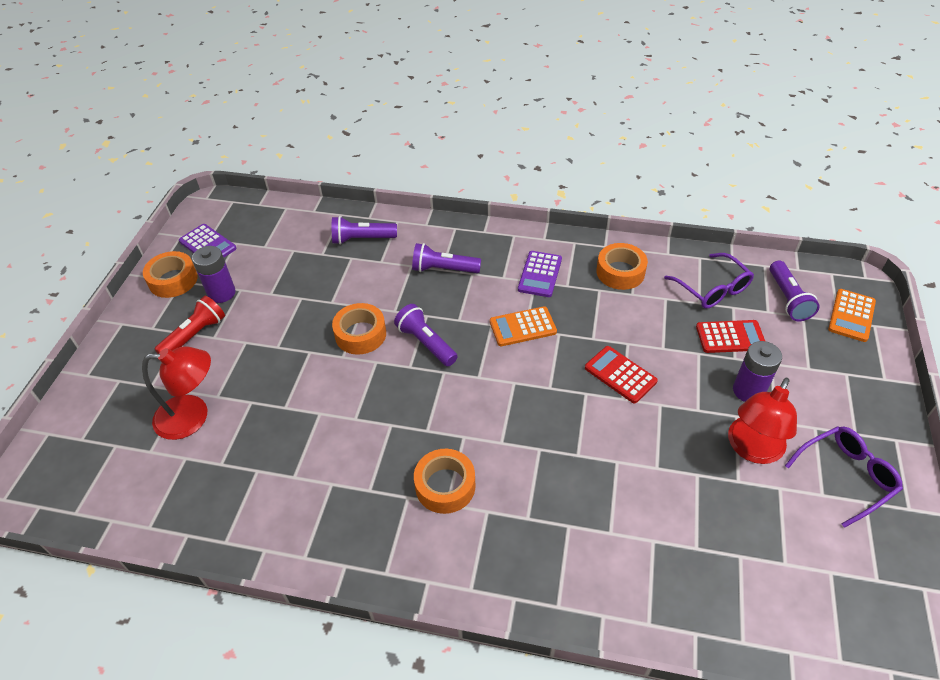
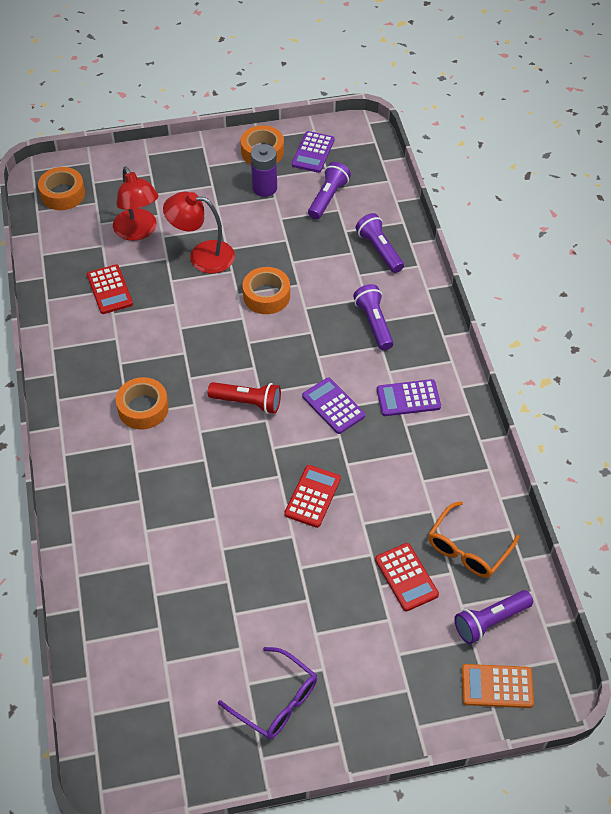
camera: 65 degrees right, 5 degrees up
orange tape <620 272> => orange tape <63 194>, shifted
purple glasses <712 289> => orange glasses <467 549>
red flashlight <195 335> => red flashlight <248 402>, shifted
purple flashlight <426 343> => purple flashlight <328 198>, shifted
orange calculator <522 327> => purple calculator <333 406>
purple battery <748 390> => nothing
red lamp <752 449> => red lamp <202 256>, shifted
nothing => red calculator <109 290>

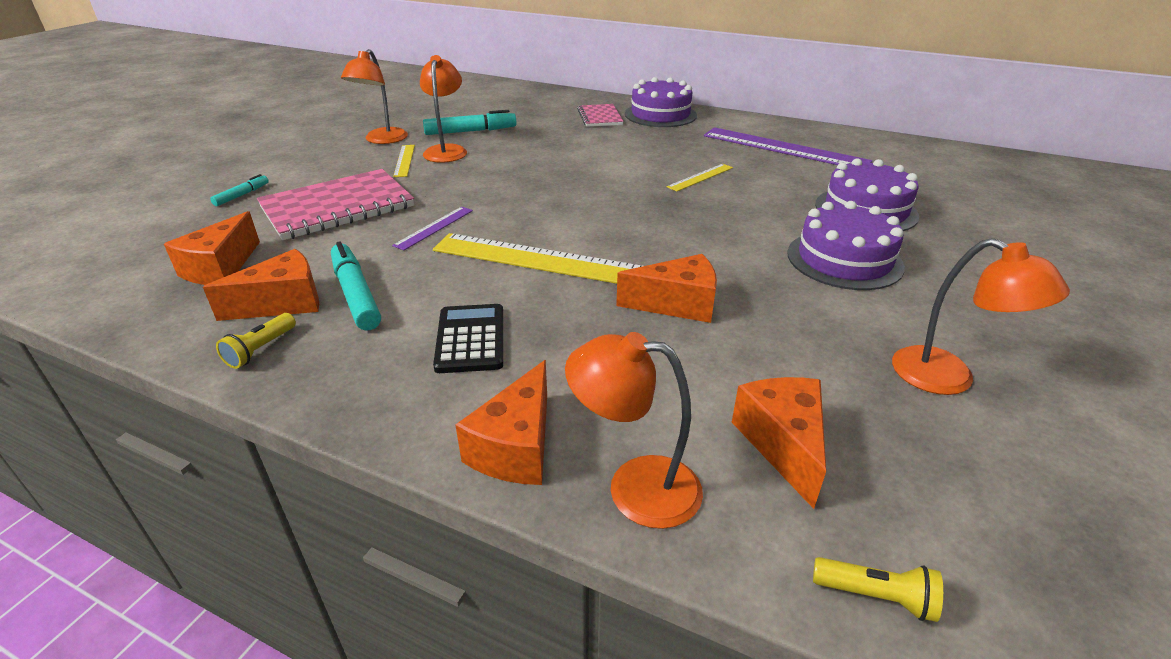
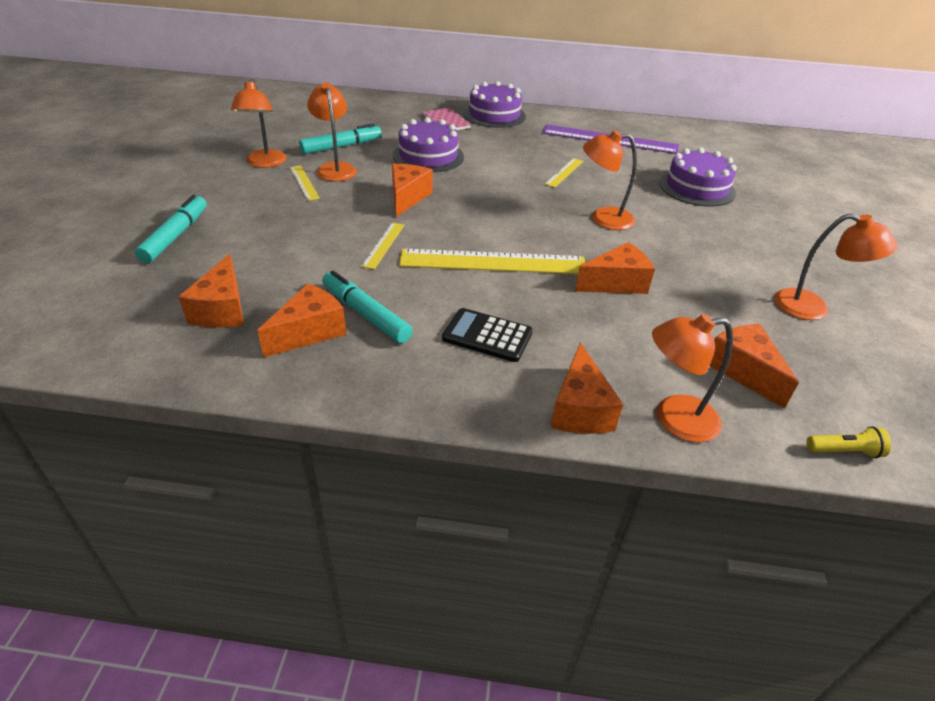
camera: 20 degrees left, 5 degrees up
pink notebook <337 207> => nothing
turquoise marker <241 195> => turquoise marker <175 236>, x1.82
purple cake <844 260> => purple cake <428 156>, shifted
purple ruler <434 227> => yellow ruler <383 245>
black calculator <470 339> => black calculator <487 336>, 45 degrees counterclockwise
yellow flashlight <260 349> => nothing
nothing => orange lamp <603 218>
nothing => orange cheese <407 198>

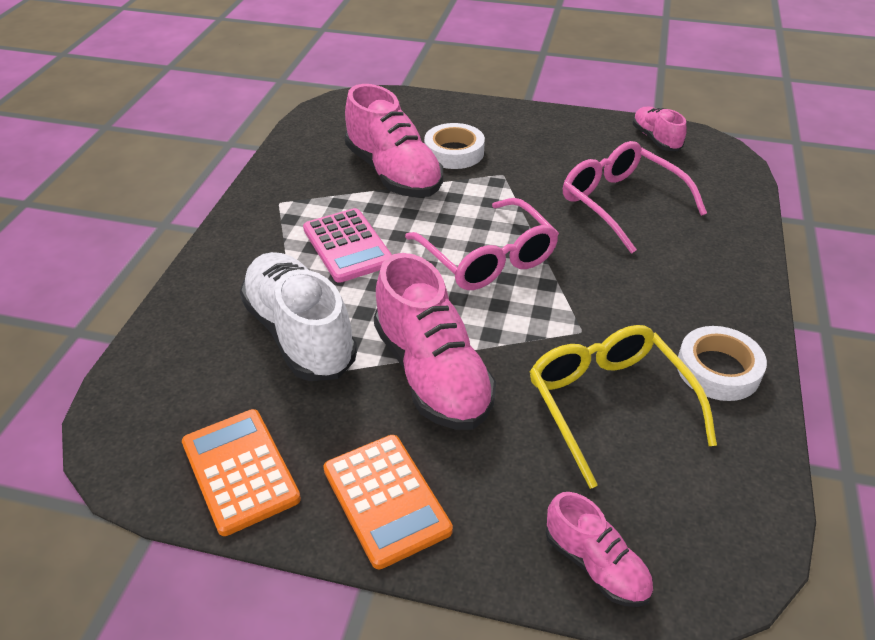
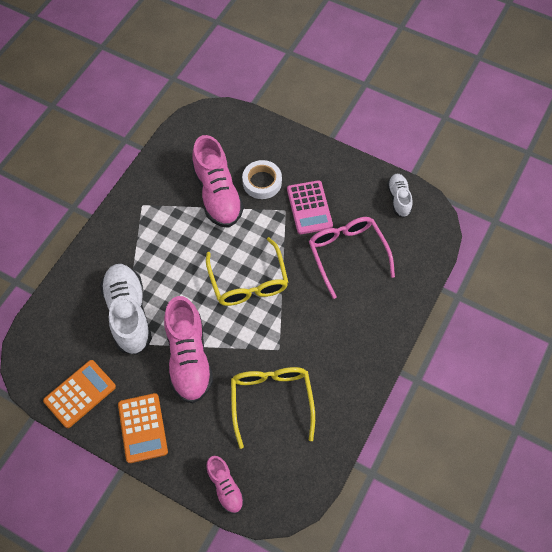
camera: 15 degrees right, 20 degrees up
pink shoe <656 139> => white shoe <399 199>
pink glasses <488 258> => yellow glasses <248 282>
pink calculator <347 246> => pink calculator <309 207>, shifted
white tape <718 369> => nothing
orange calculator <240 471> => orange calculator <80 394>, 60 degrees clockwise

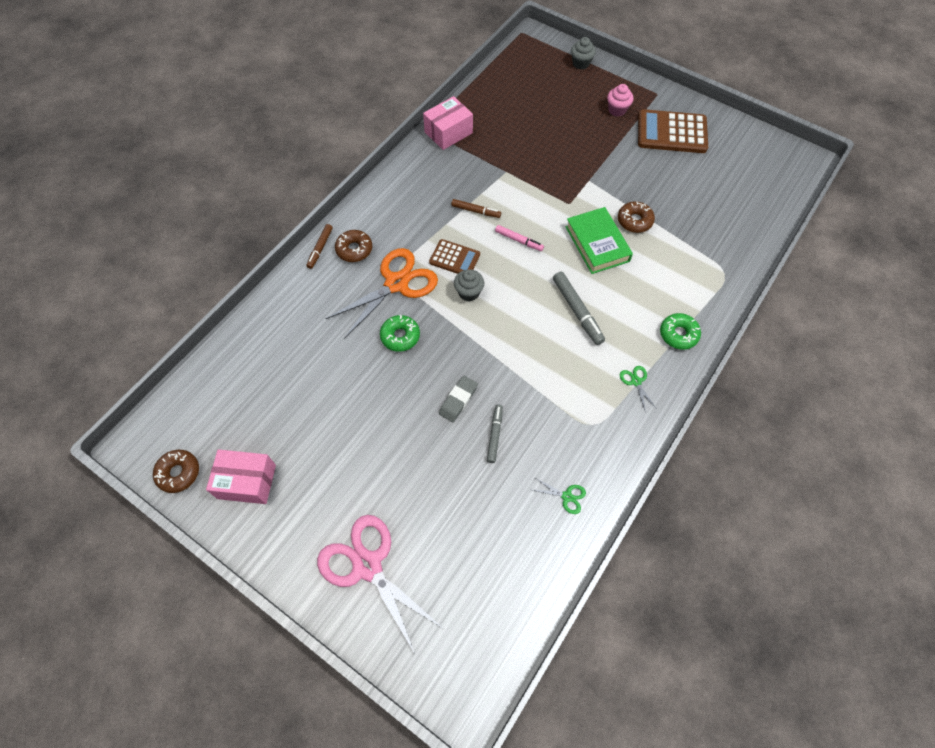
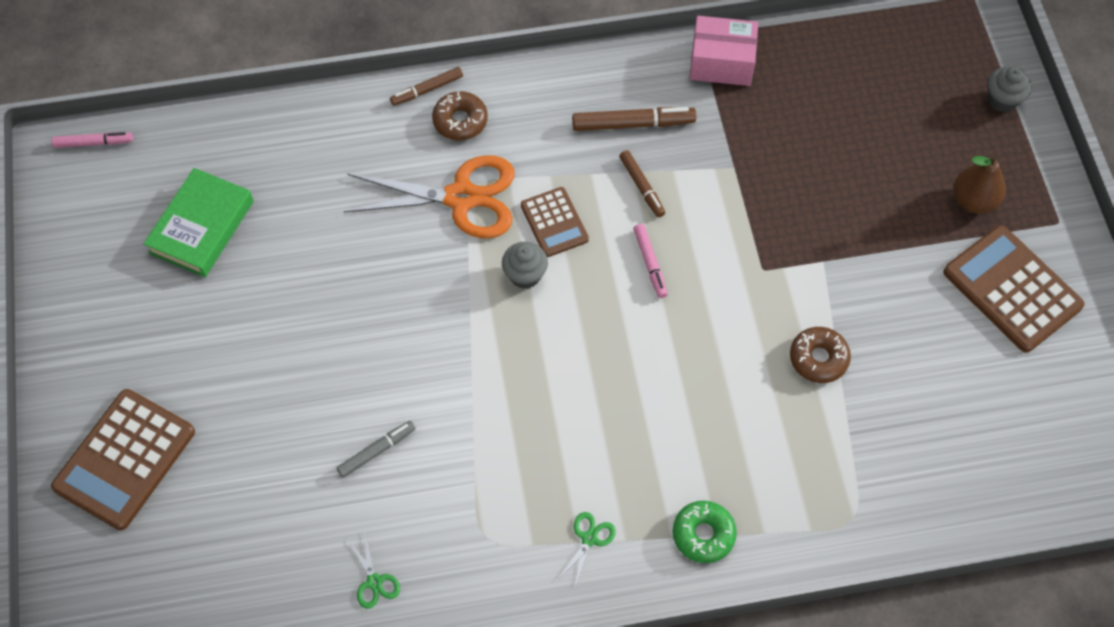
camera: 45 degrees right, 0 degrees up
pink cupcake <617 110> => brown pear <973 201>
green book <597 244> => green book <201 227>, shifted
grey marker <577 311> => nothing
green donut <400 336> => nothing
grey eraser <458 400> => nothing
pink box <247 481> => nothing
brown donut <178 473> => nothing
pink scissors <367 565> => brown calculator <125 459>
nothing => brown marker <633 124>
nothing => pink marker <94 143>

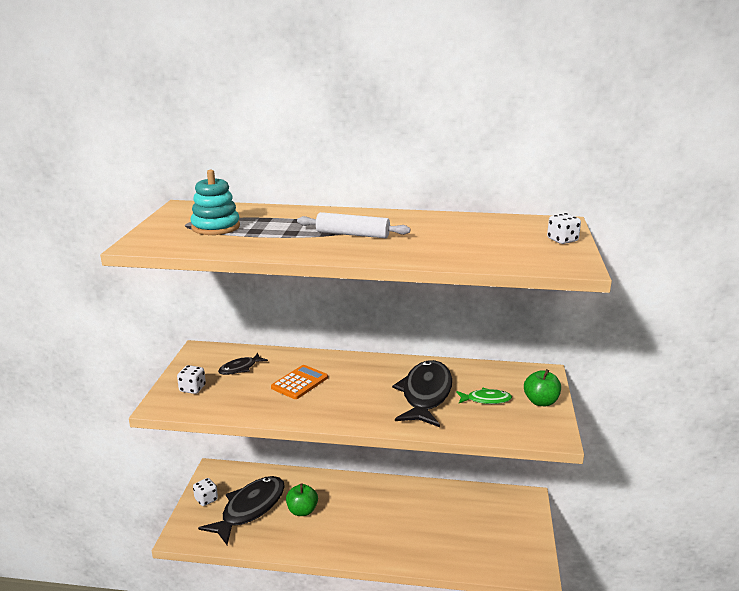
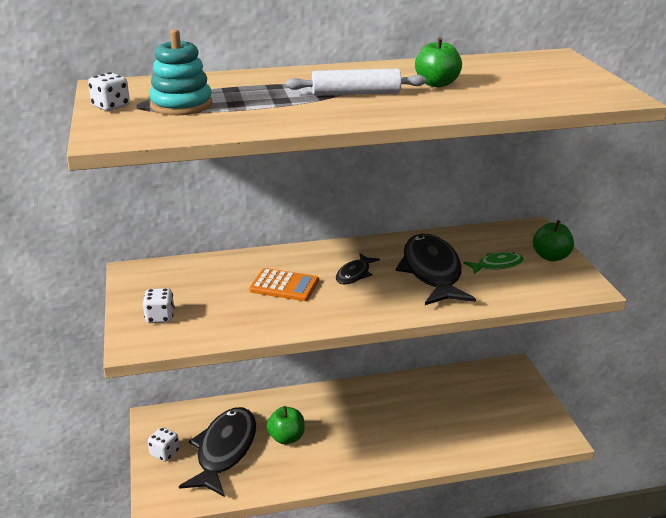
camera: 20 degrees left, 5 degrees up
white dice <562 240> => white dice <111 106>, shifted
black fish <240 368> => black fish <354 274>, shifted
orange calculator <299 383> => orange calculator <284 286>, 90 degrees clockwise
nothing => green apple <437 84>

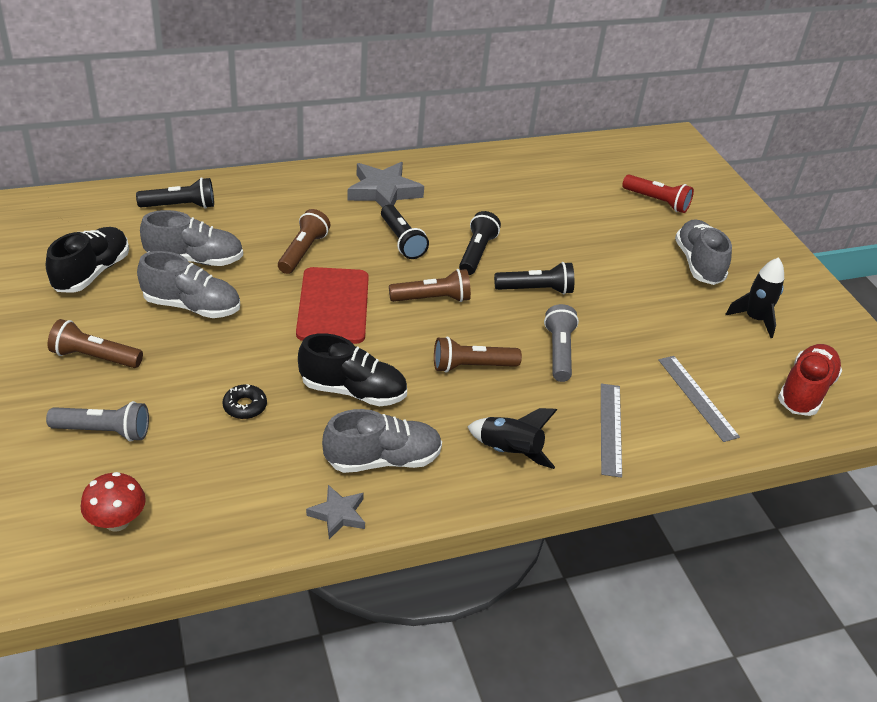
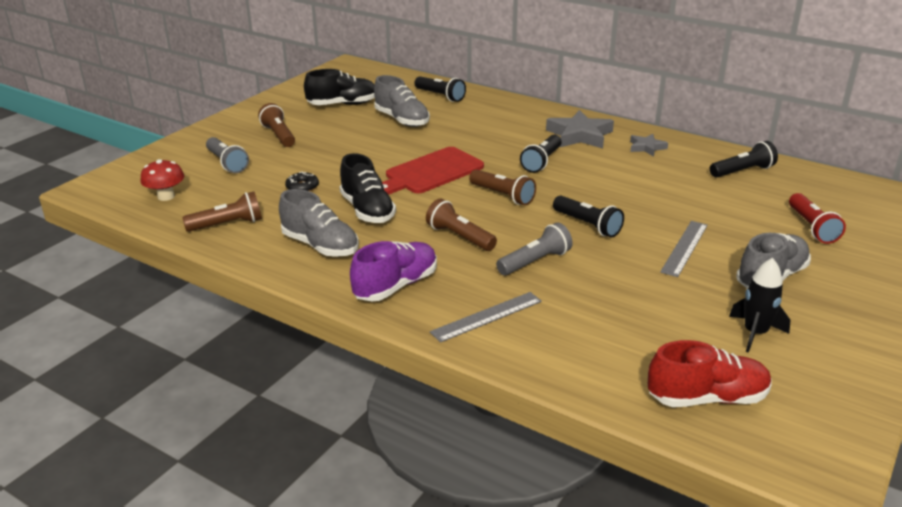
camera: 55 degrees right, 10 degrees down
brown flashlight <303 252> => brown flashlight <227 224>, shifted
black flashlight <477 253> => black flashlight <742 171>, shifted
grey shoe <192 306> => nothing
grey ruler <697 397> => grey ruler <684 248>, shifted
black rocket <509 452> => purple shoe <396 286>
grey star <338 514> => grey star <646 147>, shifted

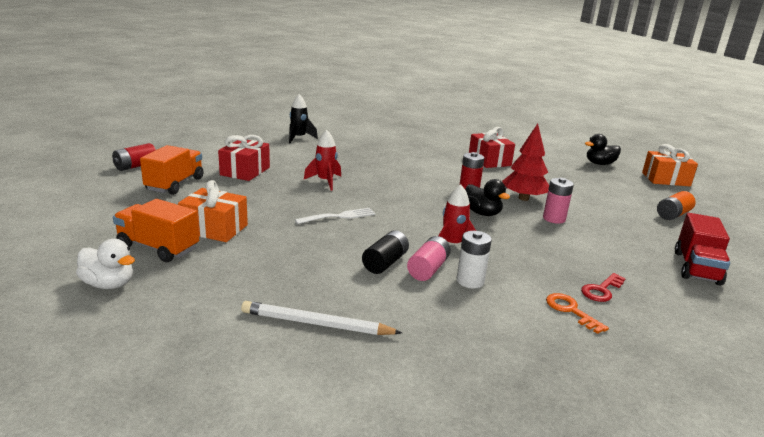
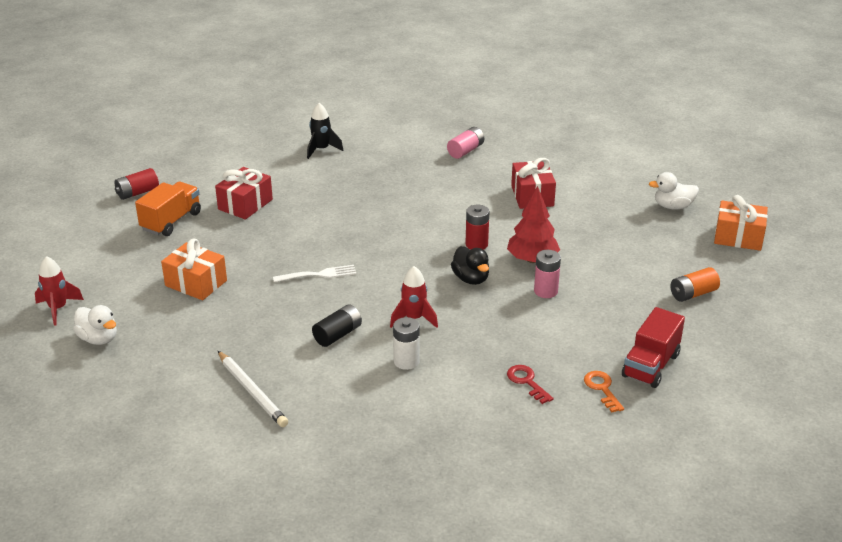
camera: 15 degrees right, 10 degrees up
red rocket <325 181> => red rocket <58 309>, shifted
black duck <599 164> => white duck <673 206>
orange truck <158 248> => nothing
pink battery <428 269> => pink battery <465 151>, shifted
red key <601 290> => red key <527 382>, 90 degrees clockwise
orange key <571 311> => orange key <602 389>, shifted
white pencil <316 324> => white pencil <252 391>, 150 degrees counterclockwise

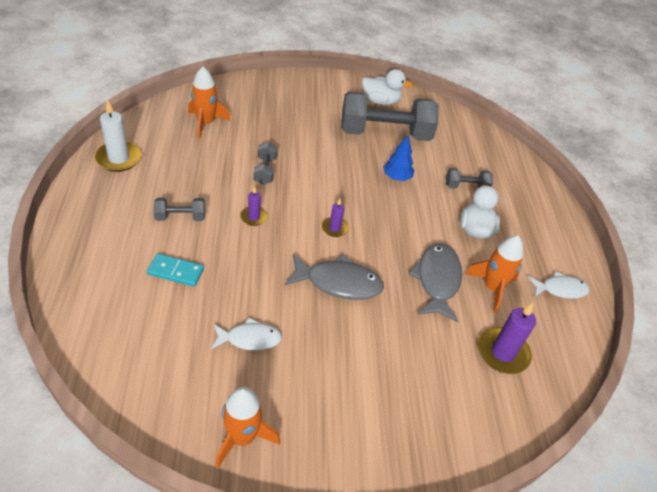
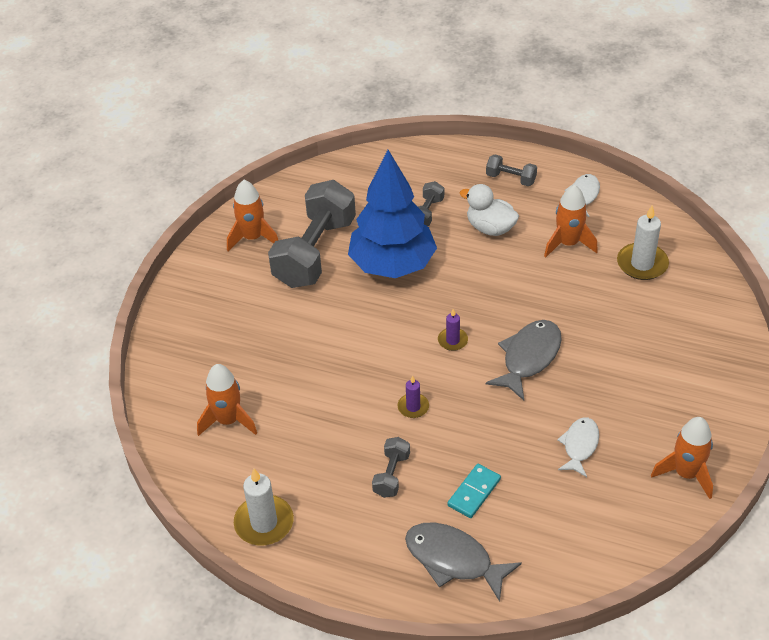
camera: 60 degrees left, 0 degrees up
white duck <380 101> => orange rocket <253 238>
blue tree <397 177> => blue tree <392 265>, x2.37
grey dumbbell <265 171> => grey dumbbell <511 179>, shifted
grey fish <437 280> => grey fish <453 560>, shifted
purple candle <502 352> => white candle <642 264>

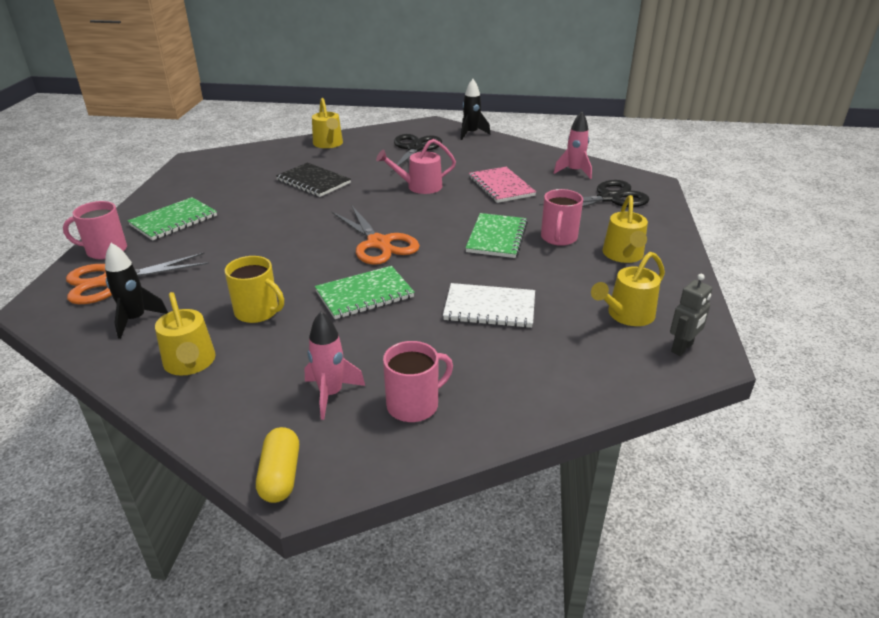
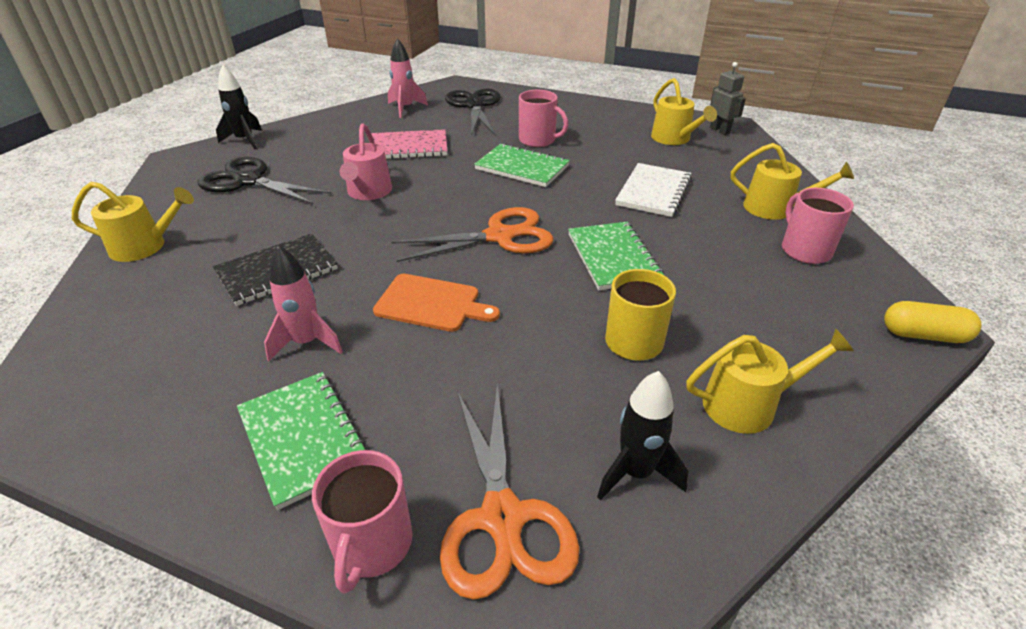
camera: 75 degrees left, 5 degrees up
yellow watering can <623 255> => yellow watering can <775 208>, shifted
pink rocket <331 394> => pink rocket <307 342>, shifted
nothing => orange cutting board <431 303>

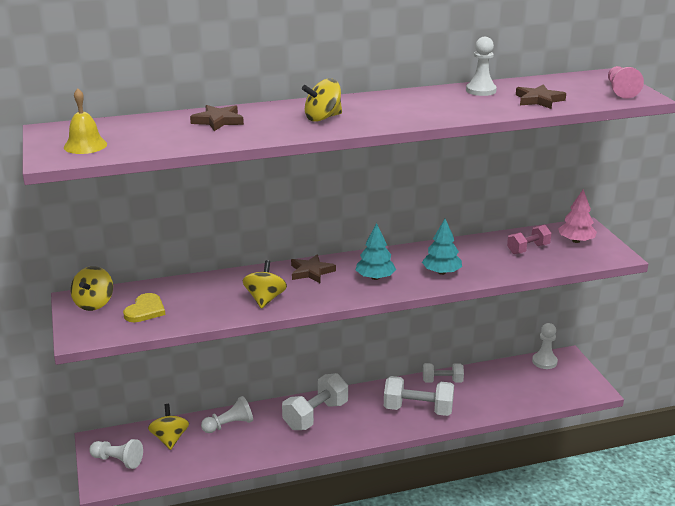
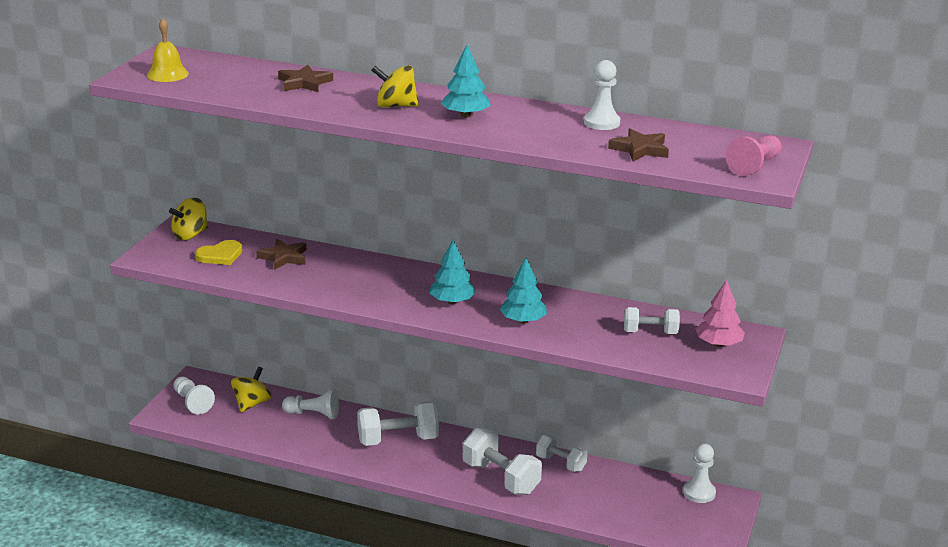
camera: 35 degrees right, 0 degrees up
pink dumbbell <528 249> => white dumbbell <650 332>
brown star <311 272> => brown star <283 257>, shifted
yellow spinning top <265 299> => nothing
nothing => turquoise tree <465 115>

